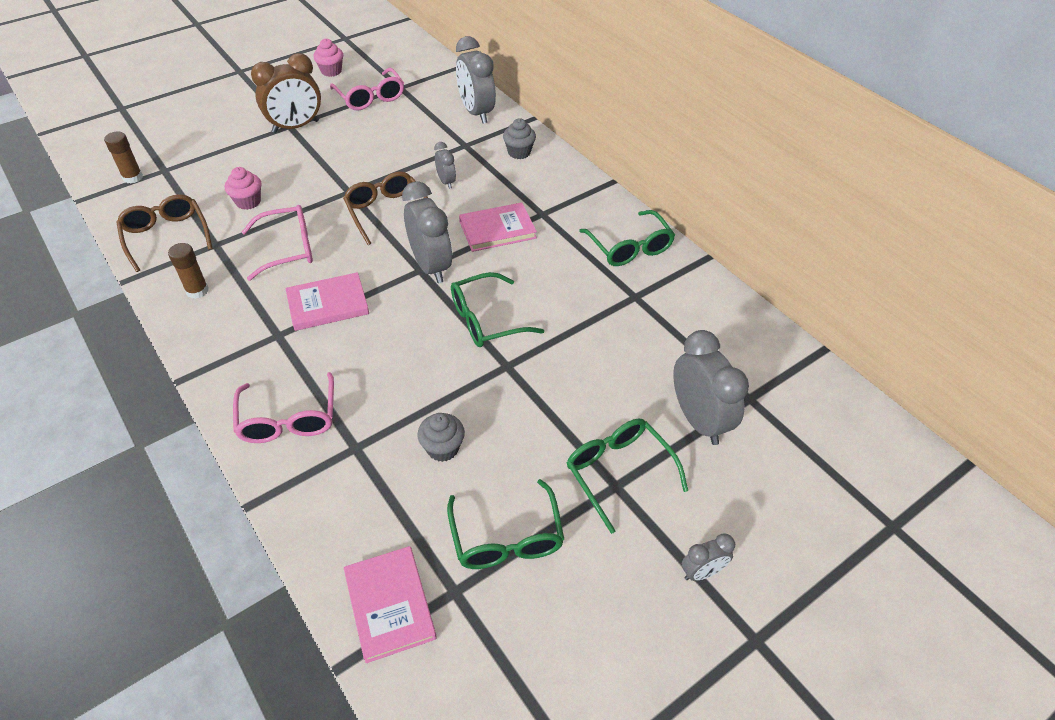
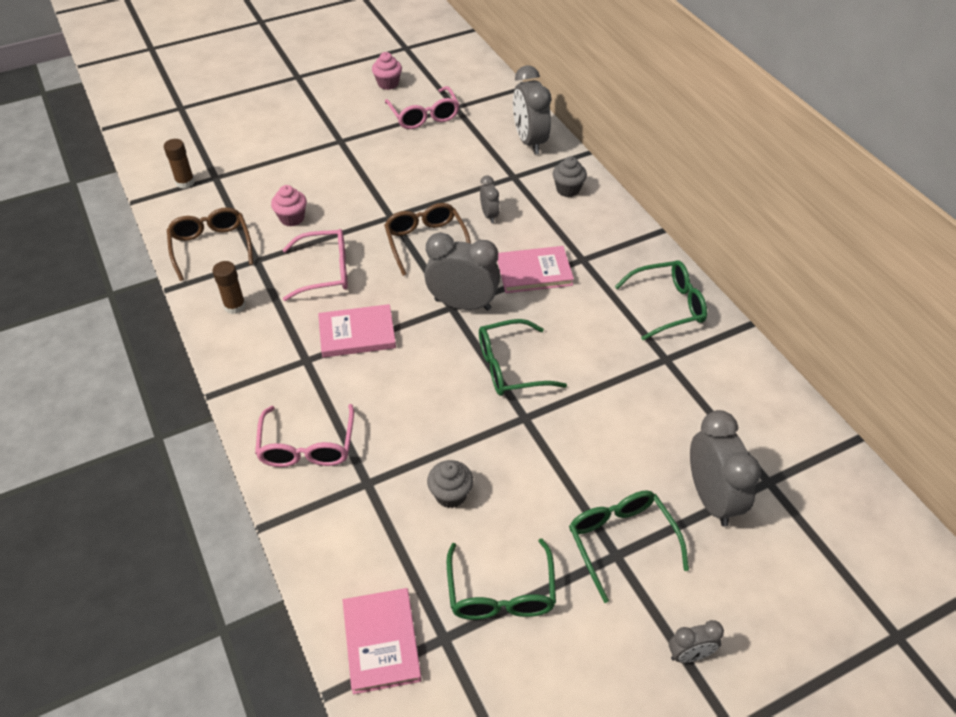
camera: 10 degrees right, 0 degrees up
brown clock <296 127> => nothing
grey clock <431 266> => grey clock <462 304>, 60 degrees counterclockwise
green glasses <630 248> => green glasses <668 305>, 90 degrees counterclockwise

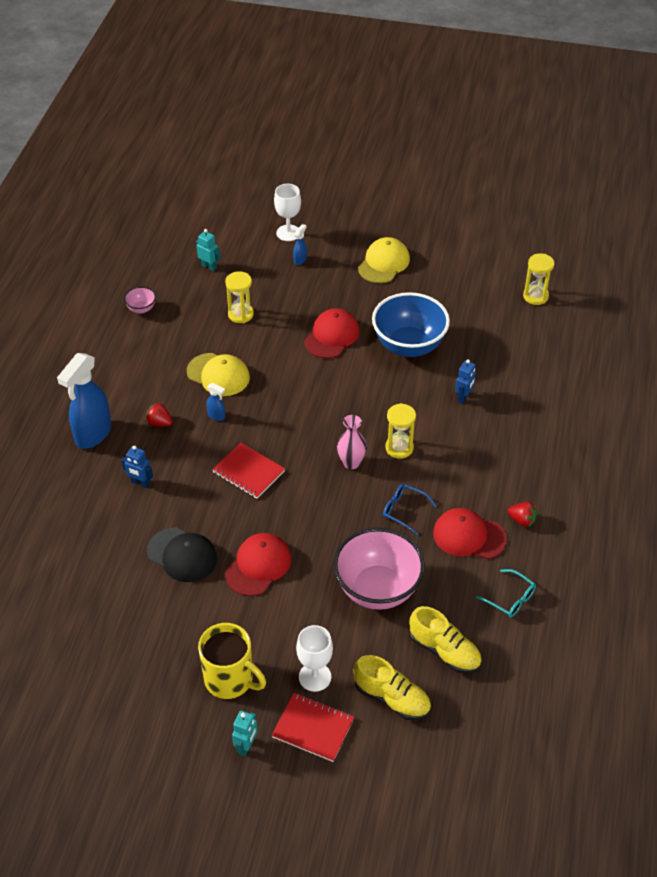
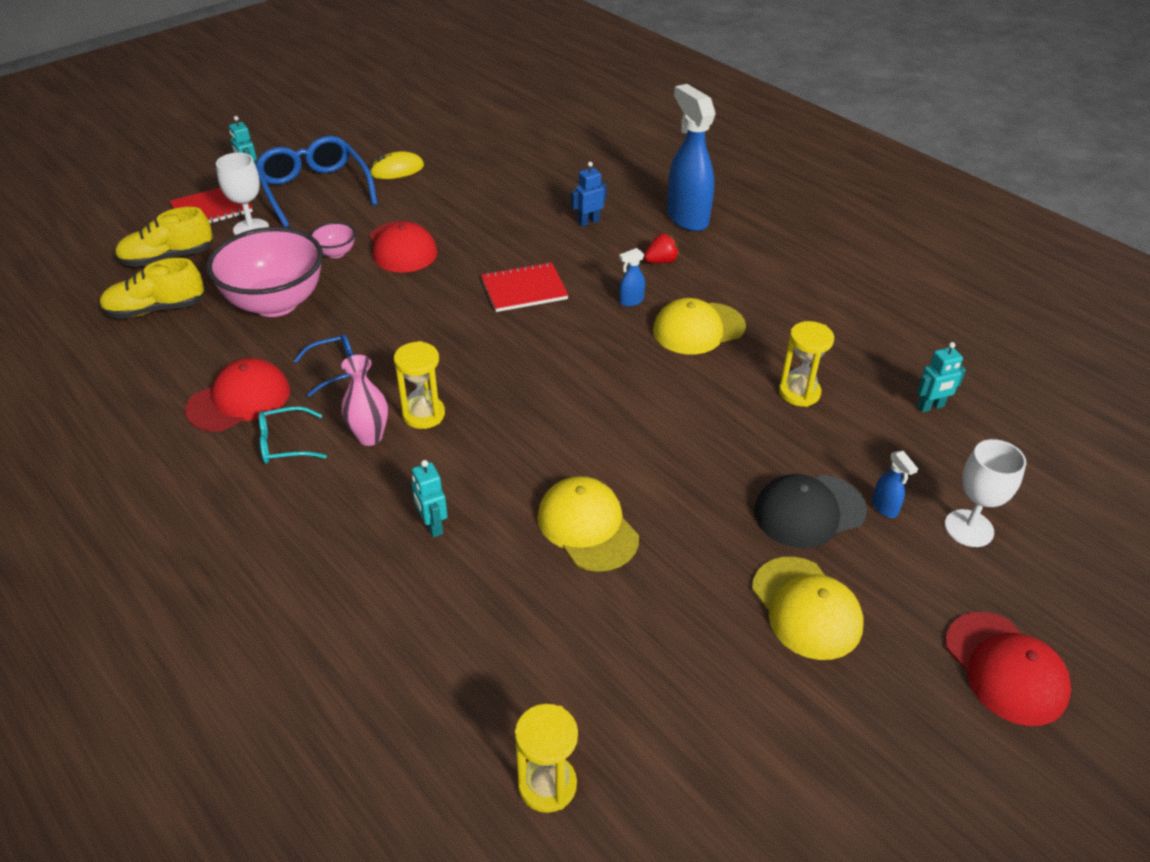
camera: 125 degrees right, 5 degrees down
pink bowl <141 309> => pink bowl <336 253>, shifted
blue bowl <409 346> => yellow cap <587 527>
red cap <332 336> => red cap <1005 668>, shifted
blue robot <464 397> => turquoise robot <432 526>
pink vase <351 463> => pink vase <369 437>, shifted
red strawberry <522 520> => nothing
black cap <182 555> => black cap <809 511>, shifted
turquoise glasses <510 599> => turquoise glasses <284 443>, shifted
yellow mug <230 680> => blue glasses <314 190>
nothing => yellow mouse <397 170>

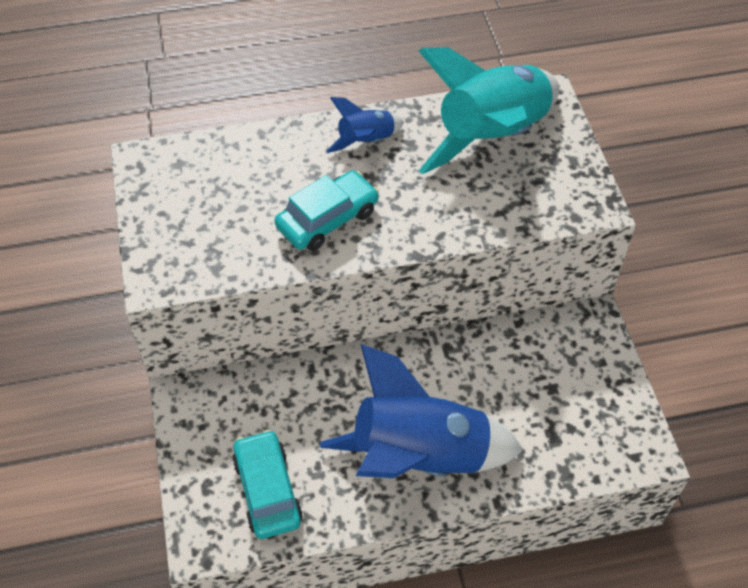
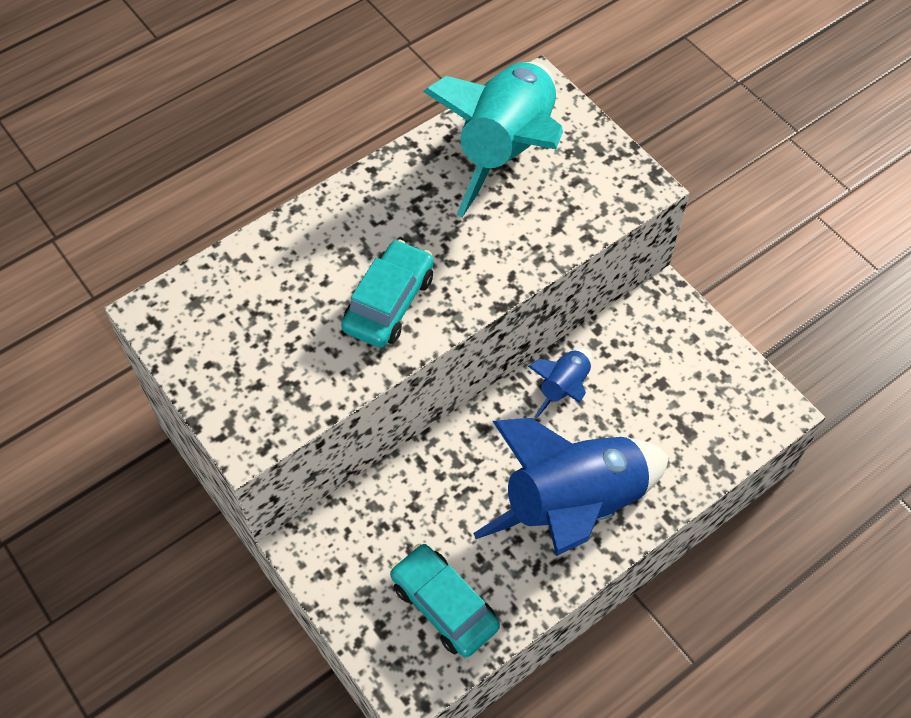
camera: 25 degrees left, 5 degrees up
blue rocket <366 141> => blue rocket <564 387>, shifted

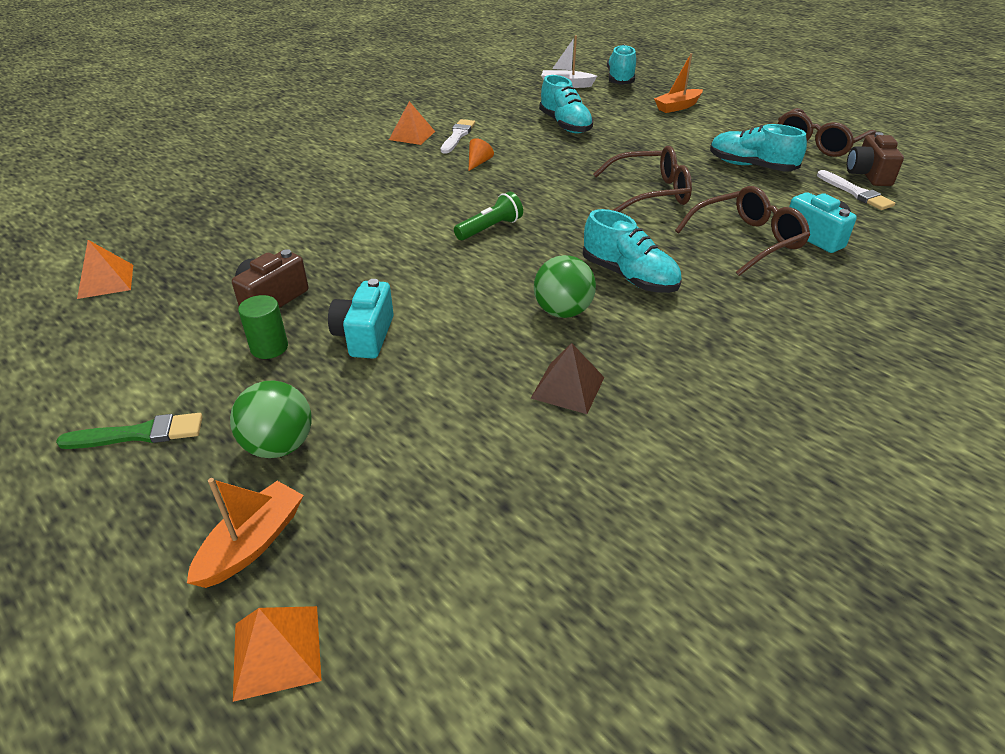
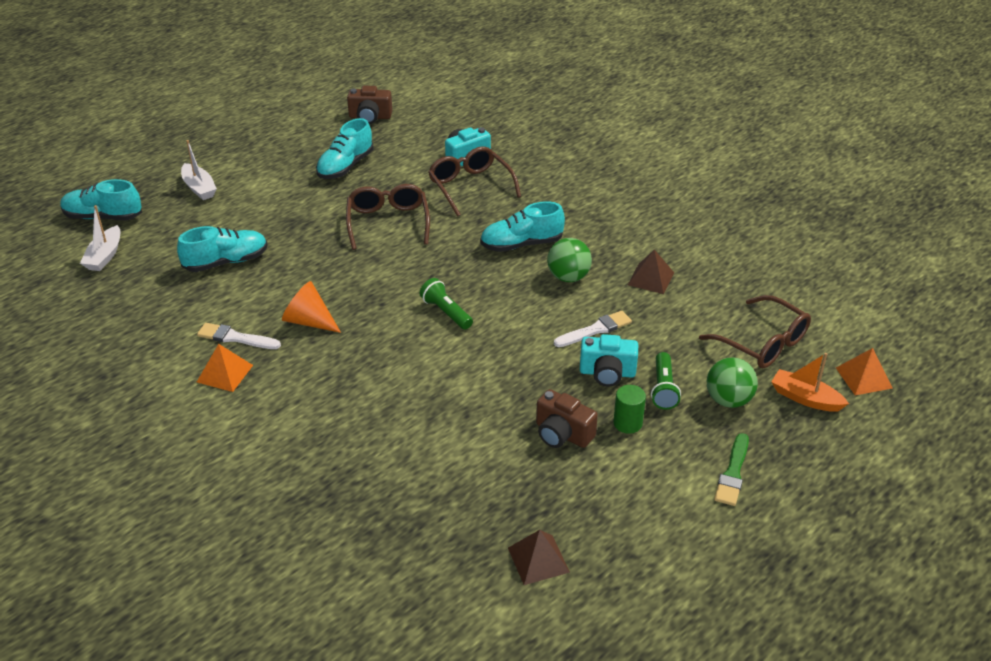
camera: 90 degrees left, 0 degrees up
orange boat <677 107> => white boat <199 188>
brown glasses <819 143> => brown glasses <762 342>, shifted
orange cone <478 163> => orange cone <309 321>, x1.73
white brush <855 193> => white brush <595 330>, shifted
turquoise shoe <629 277> => turquoise shoe <521 244>, 150 degrees counterclockwise
orange pyramid <106 281> => brown pyramid <538 560>
green brush <139 434> => green brush <733 473>, 150 degrees counterclockwise
nothing => green flashlight <663 389>

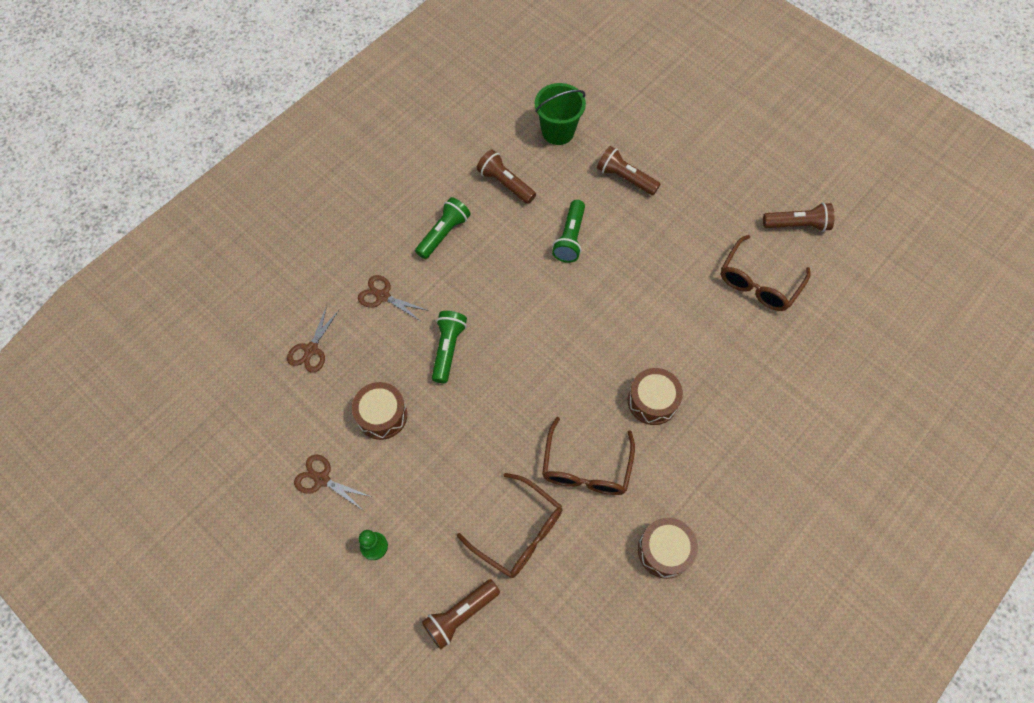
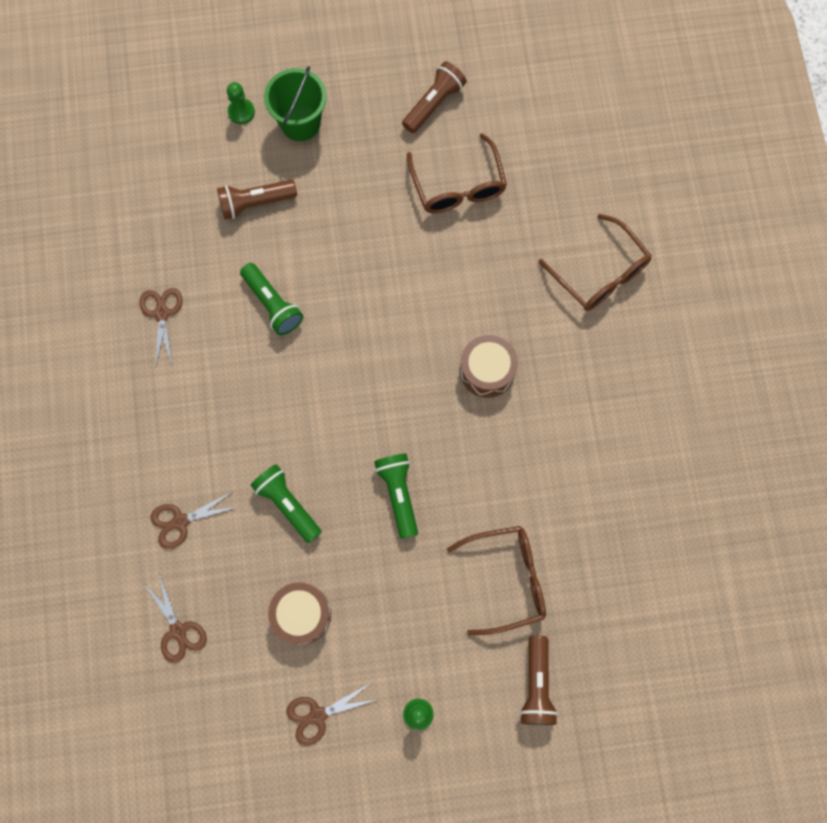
camera: 50 degrees left, 10 degrees up
green bucket <558 131> => green bucket <300 123>, shifted
brown flashlight <505 184> => brown scissors <162 313>
green flashlight <443 233> => green flashlight <398 494>, shifted
brown glasses <586 468> => brown glasses <600 273>, shifted
brown drum <664 550> => nothing
nothing => green pawn <241 112>

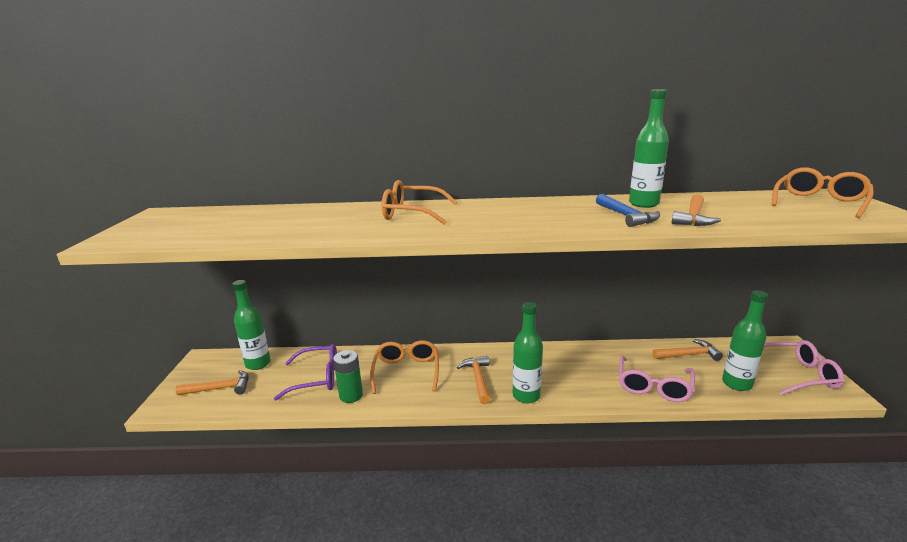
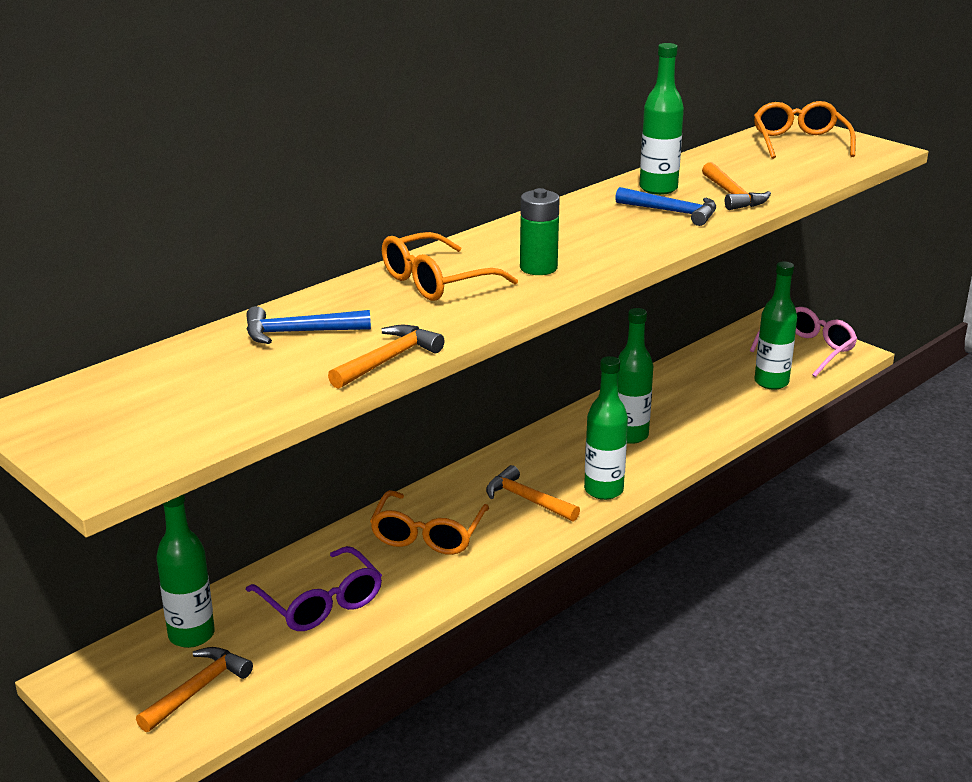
camera: 45 degrees left, 5 degrees up
orange hammer <688 355> => orange hammer <388 360>, shifted
orange glasses <406 371> => orange glasses <428 534>, 120 degrees counterclockwise
purple glasses <317 378> => purple glasses <321 603>, 105 degrees clockwise
green battery <351 395> => green battery <538 268>, shifted
pink glasses <653 386> => nothing
nothing => blue hammer <298 332>
nothing => green bottle <630 435>

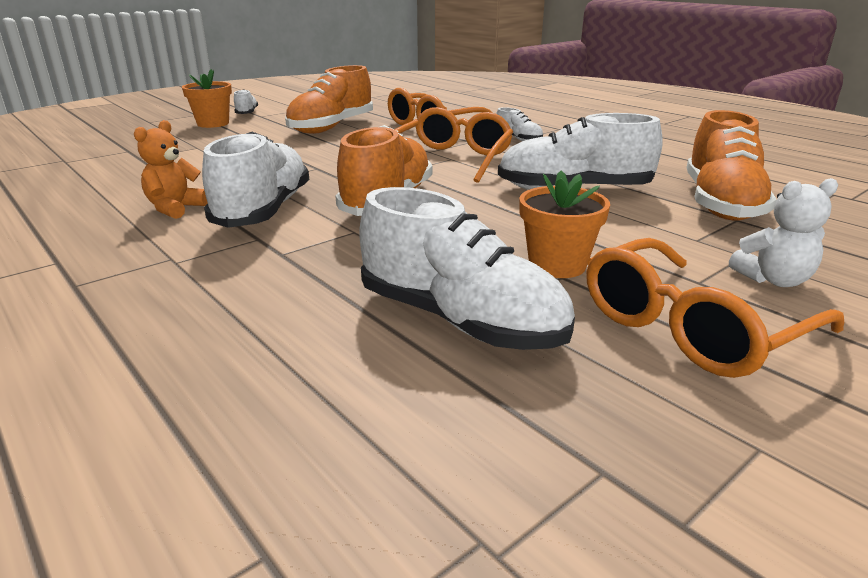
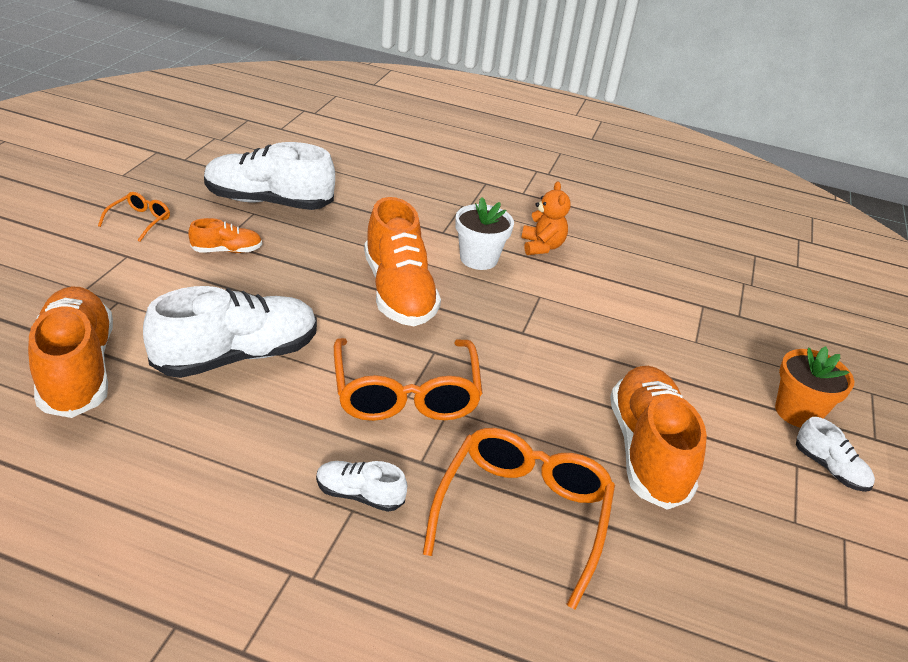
camera: 145 degrees right, 10 degrees up
white shoe <264 210> => white flower pot <478 259>
orange flower pot <557 265> => orange shoe <227 250>
white teddy bear <773 280> => nothing
orange glasses <691 327> => orange glasses <140 221>, x0.48

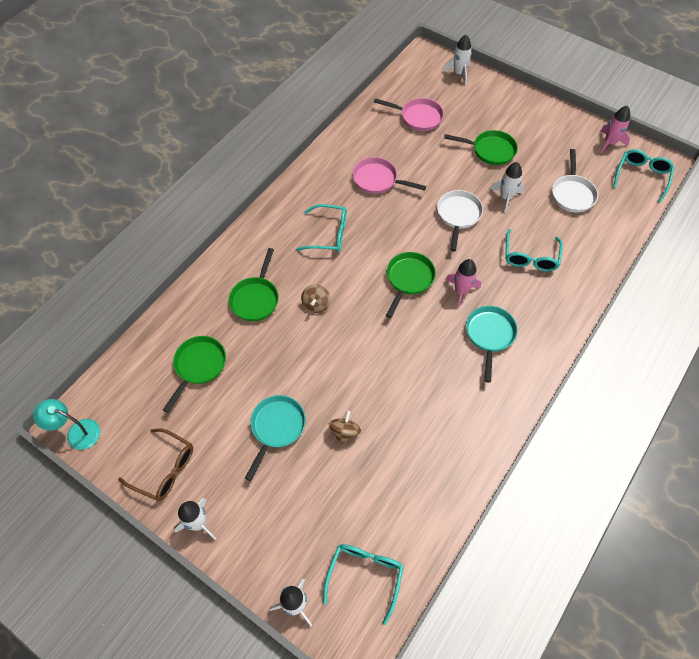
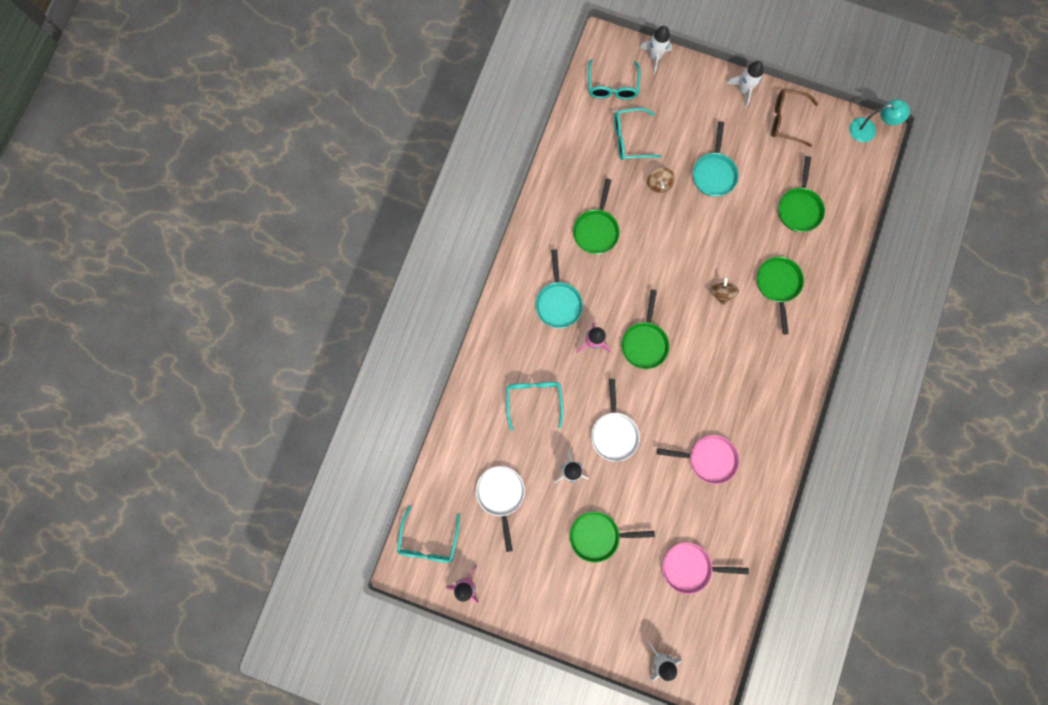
camera: 165 degrees right, 20 degrees up
turquoise glasses <329 234> => turquoise glasses <630 139>, shifted
nothing => green pan <596 230>

